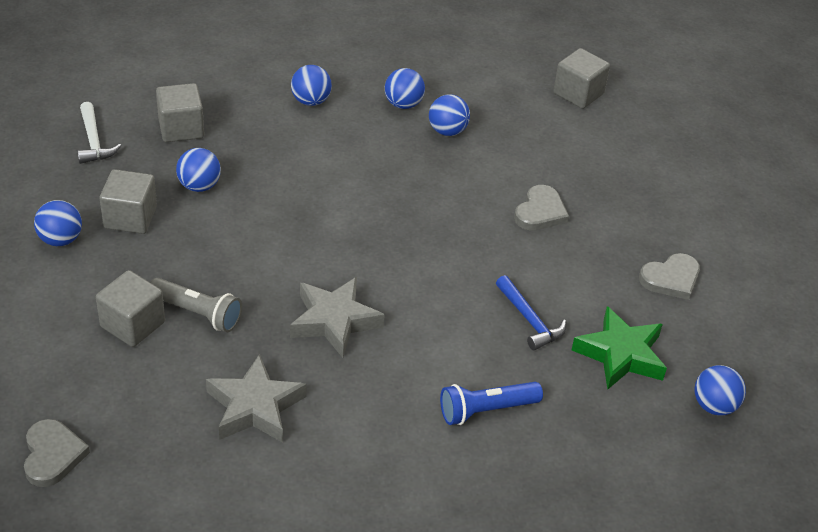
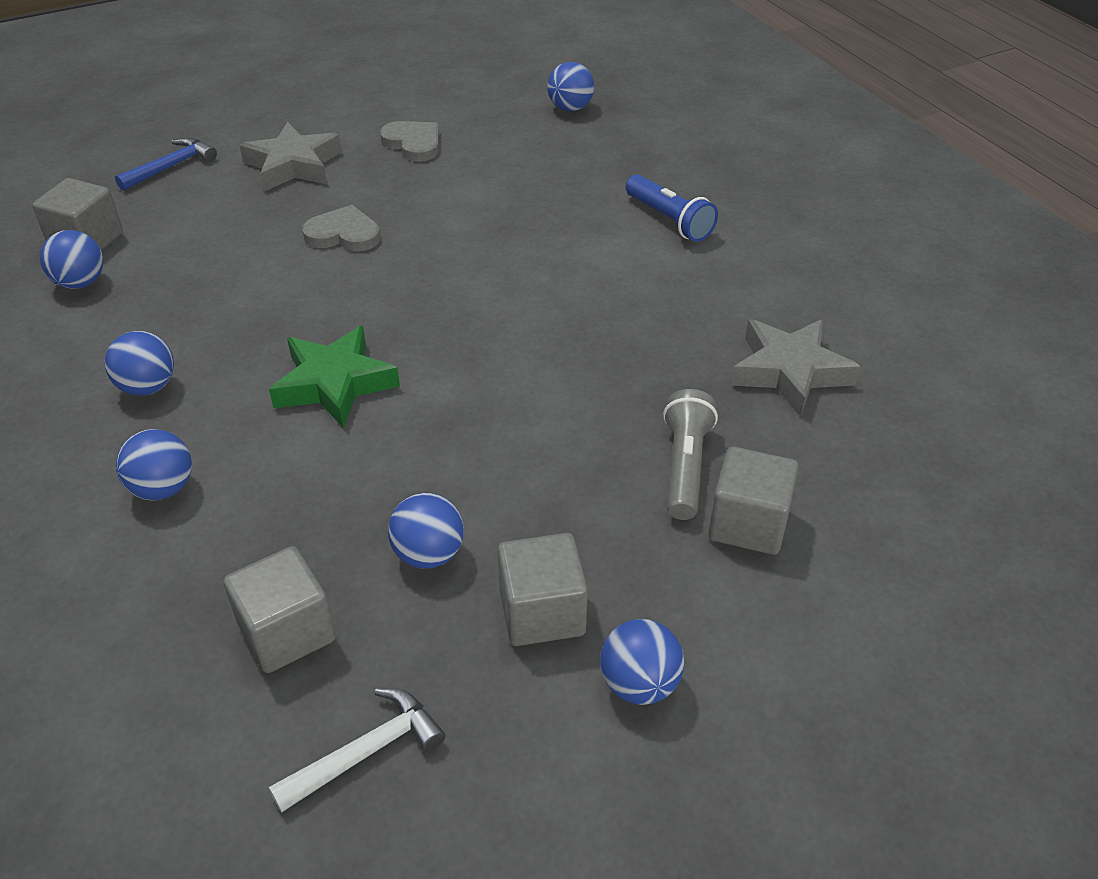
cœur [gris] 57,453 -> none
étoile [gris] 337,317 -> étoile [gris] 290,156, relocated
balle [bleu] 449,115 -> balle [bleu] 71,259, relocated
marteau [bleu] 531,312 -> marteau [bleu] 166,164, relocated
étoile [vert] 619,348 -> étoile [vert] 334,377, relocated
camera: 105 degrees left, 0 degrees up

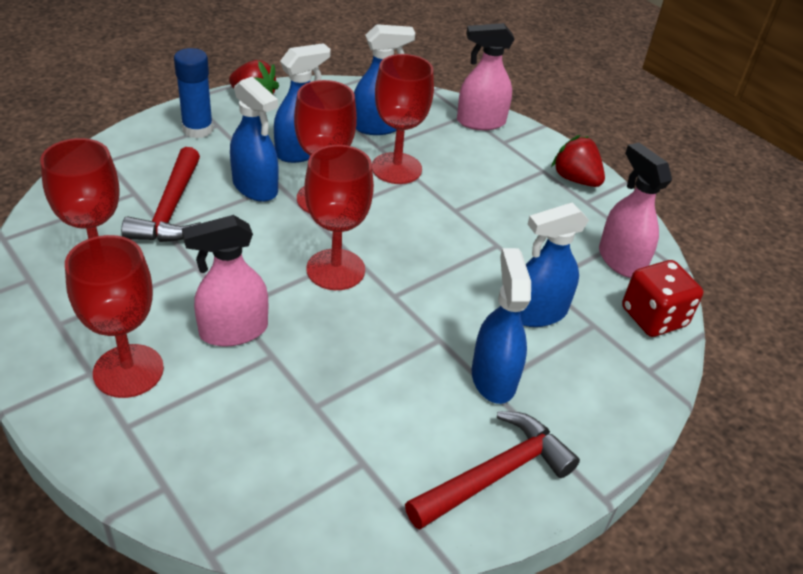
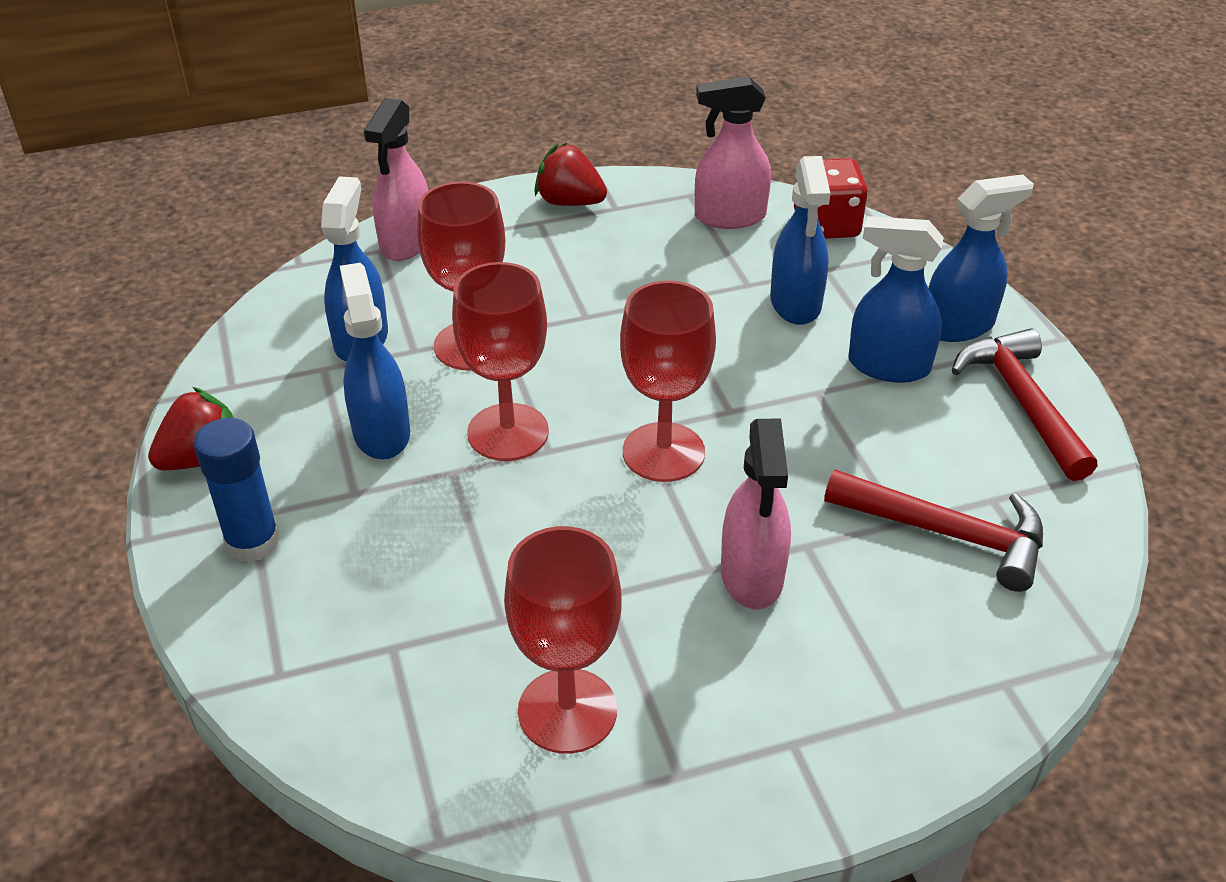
verre à pied [rouge] 114,316 -> none
marteau [rouge] 160,194 -> marteau [rouge] 933,531, relocated
vaporisateur [bleu] 254,139 -> vaporisateur [bleu] 981,258, relocated
fraise [rouge] 578,161 -> fraise [rouge] 570,174, 45 degrees clockwise
camera: 65 degrees left, 0 degrees up

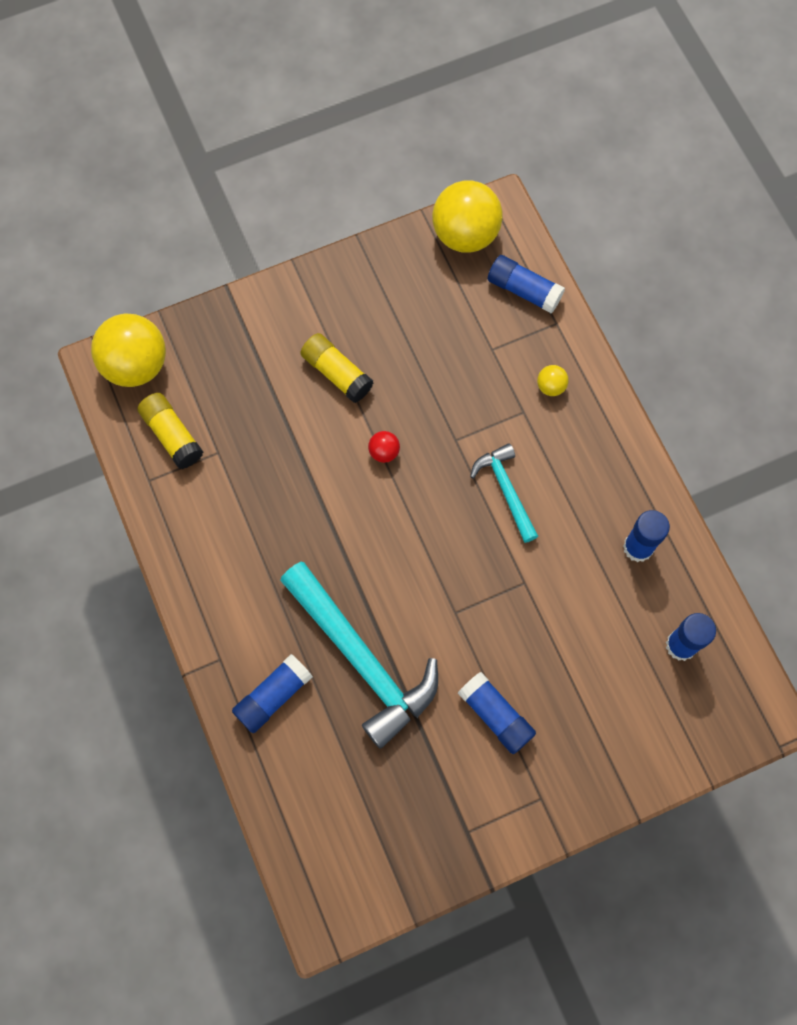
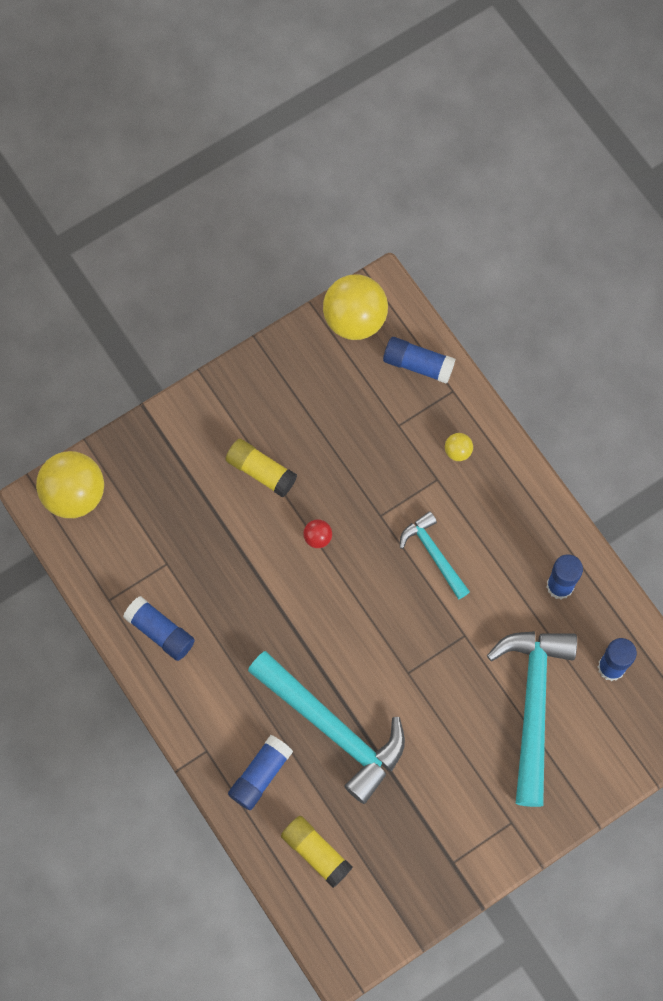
bâton de colle [jaune] 170,431 -> bâton de colle [jaune] 317,852, relocated
bâton de colle [bleu] 497,713 -> bâton de colle [bleu] 159,628, relocated
none -> marteau [turquoise] 532,719
camera: 10 degrees left, 0 degrees up

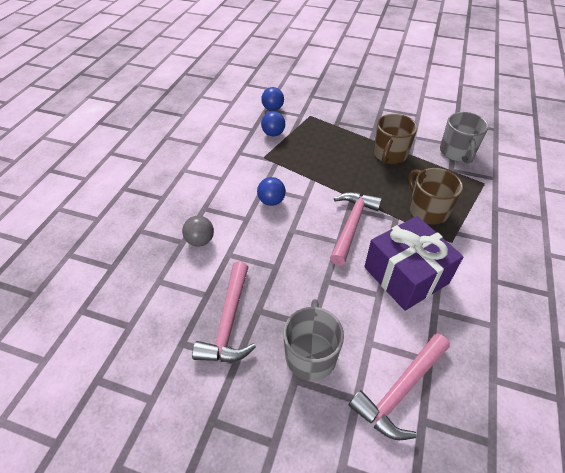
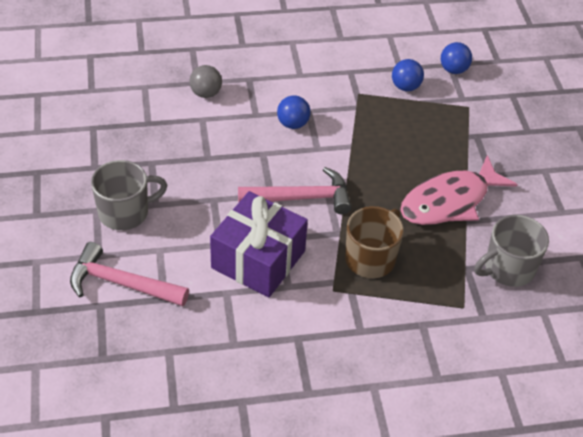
marteau [rose] 224,312 -> none
tasse [marron] 395,139 -> poisson [rose] 459,190
camera: 60 degrees right, 0 degrees up

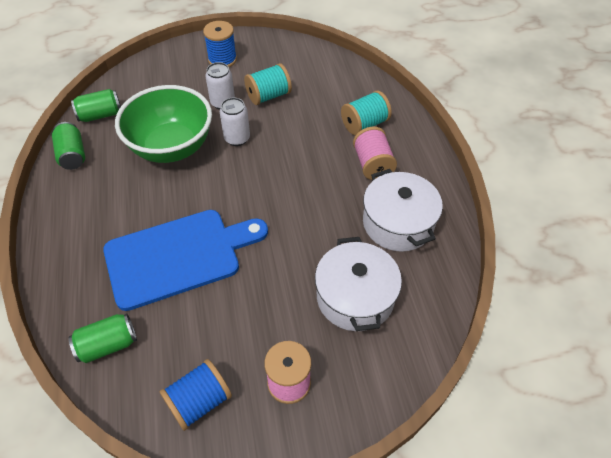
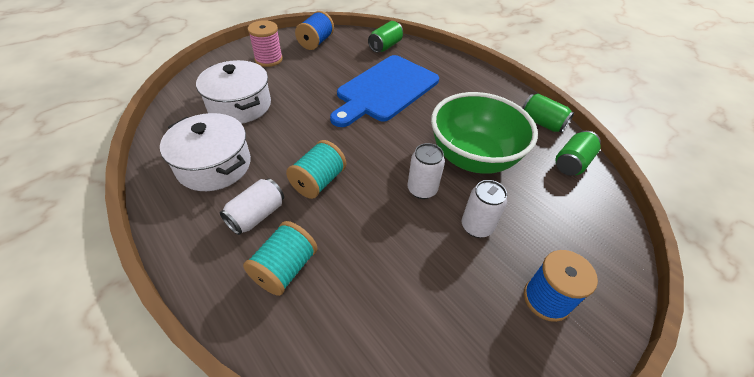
bobine [turquoise] 268,84 -> bobine [turquoise] 316,169, relocated
bobine [rose] 375,153 -> canette [blanc] 252,206
camera: 150 degrees right, 5 degrees down

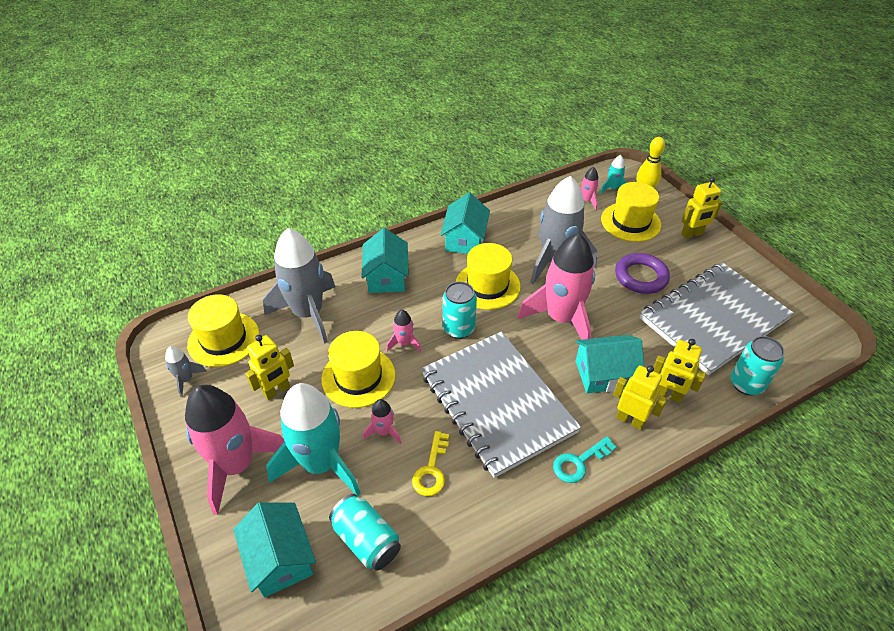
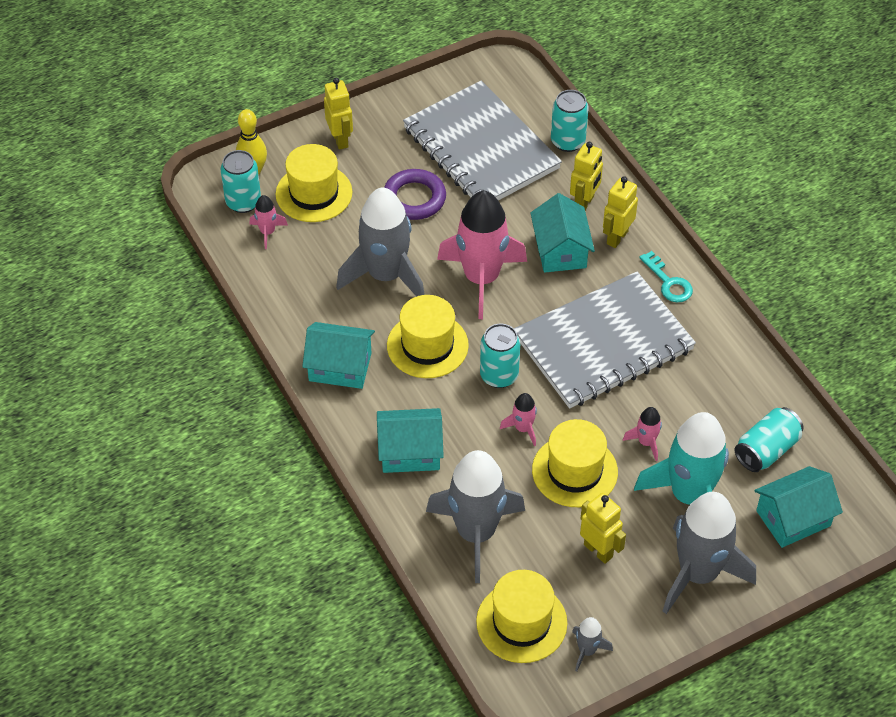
fusée [rose] 234,450 -> fusée [gris] 709,553
clé [jaune] 430,463 -> none
fusée [turquoise] 613,174 -> canette [turquoise] 241,181
camera: 90 degrees left, 5 degrees up

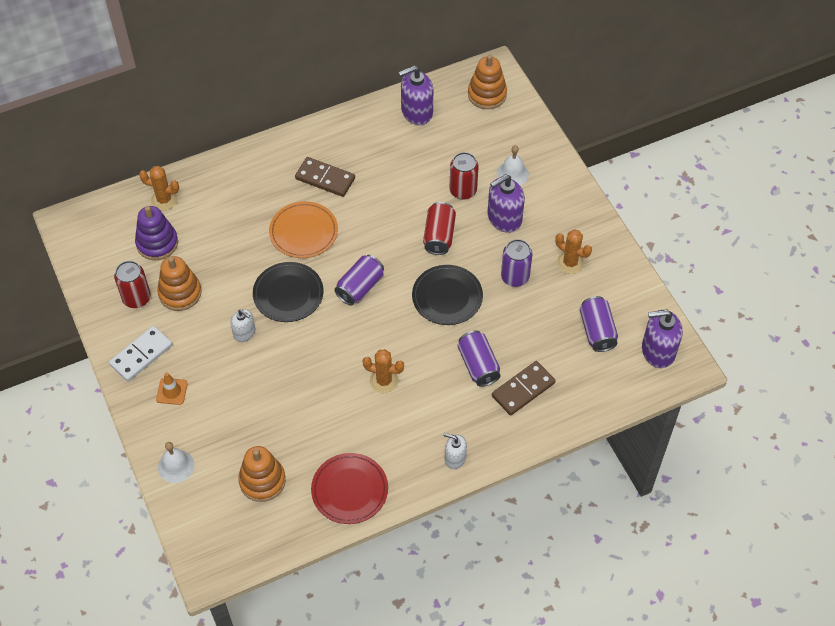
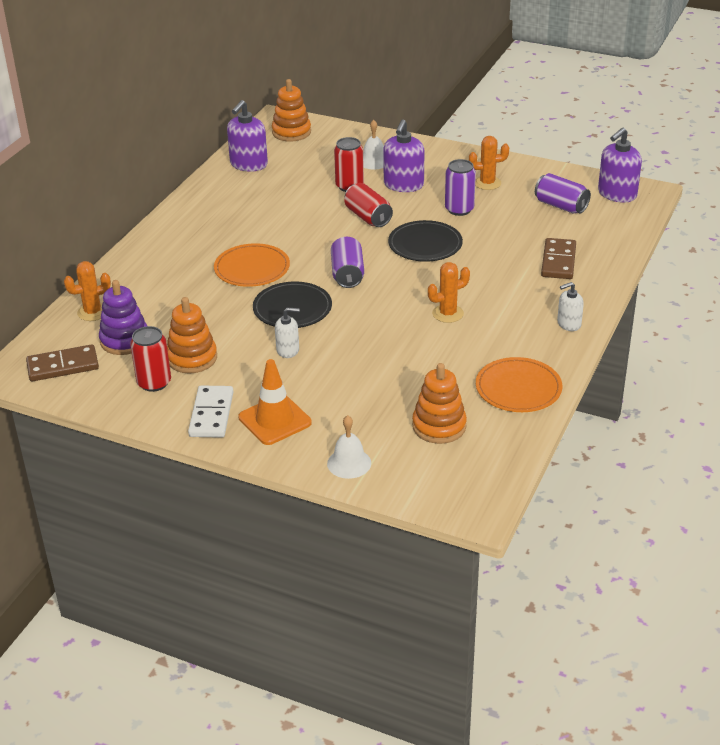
cône de chantier [orange] 172,388 -> cône de chantier [orange] 275,402, x1.73
domino [marron] 325,177 -> domino [marron] 62,363, relocated
assiette [rouge] 349,488 -> assiette [orange] 519,384
canette [violet] 479,358 -> none
camera: 40 degrees left, 20 degrees down

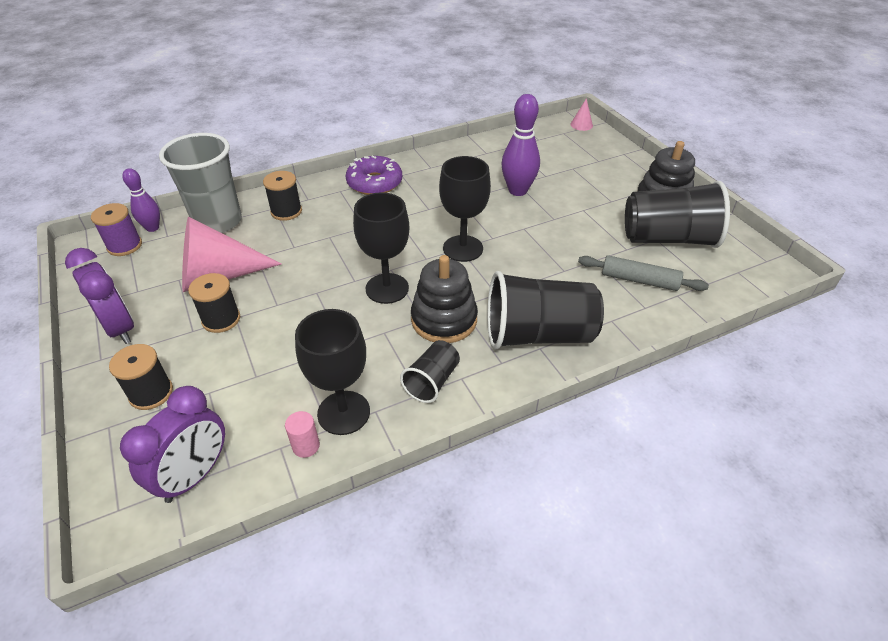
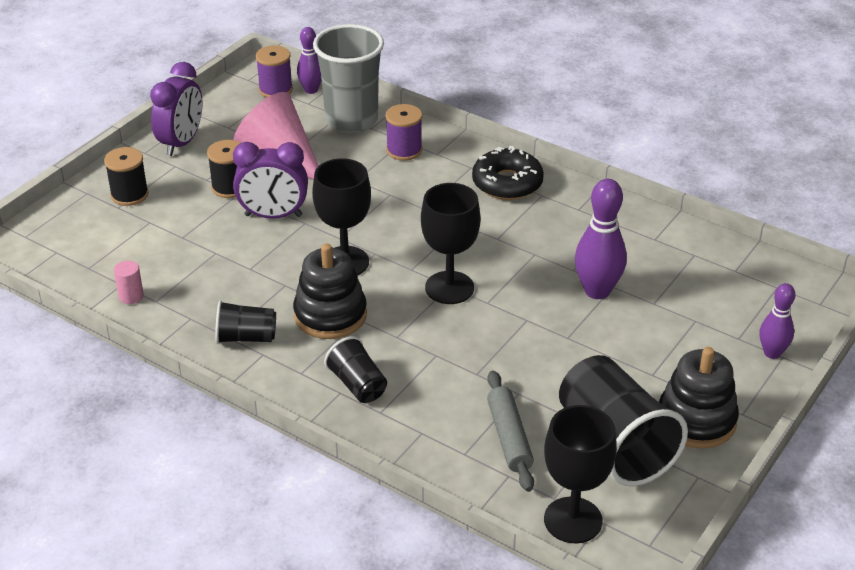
réveil [violet] 172,444 -> réveil [violet] 270,180, relocated
bobine [noir] 282,196 -> bobine [violet] 404,132
verre à pied [noir] 332,372 -> verre à pied [noir] 580,474, relocated
beignet [violet] 374,175 -> beignet [noir] 508,173
gobelet [noir] 545,310 -> gobelet [noir] 355,369, x0.52
cône [rose] 581,114 -> none
none -> quille [violet] 777,321
camera: 60 degrees right, 5 degrees down

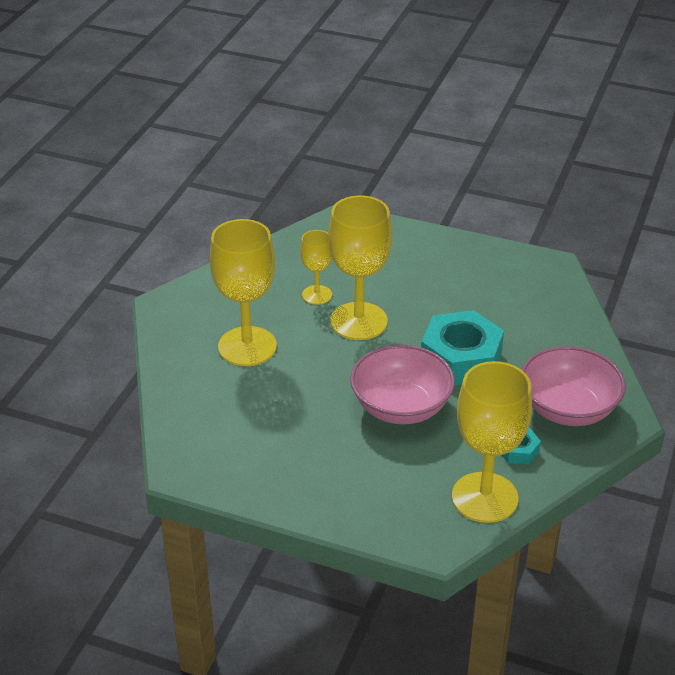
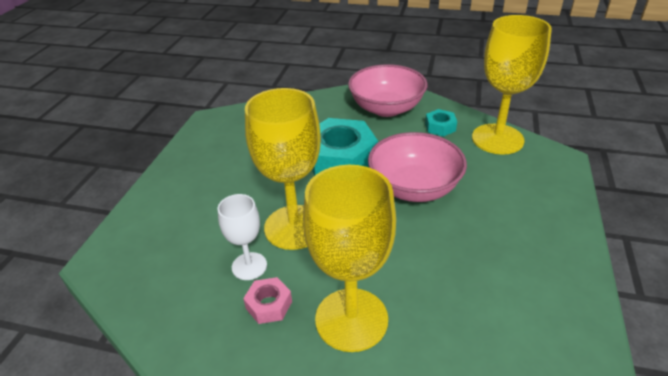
verre à pied [jaune] 316,267 -> verre à pied [blanc] 242,237
none -> écrou [rose] 267,300
camera: 95 degrees left, 0 degrees up

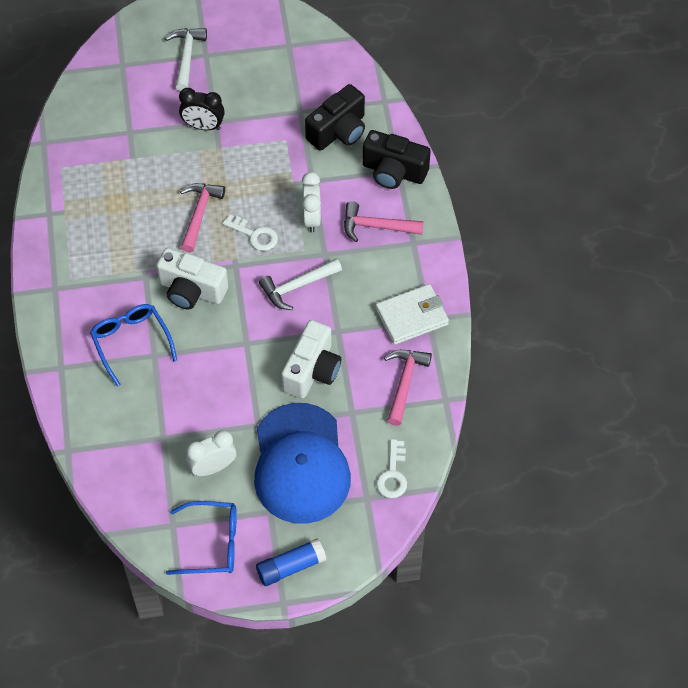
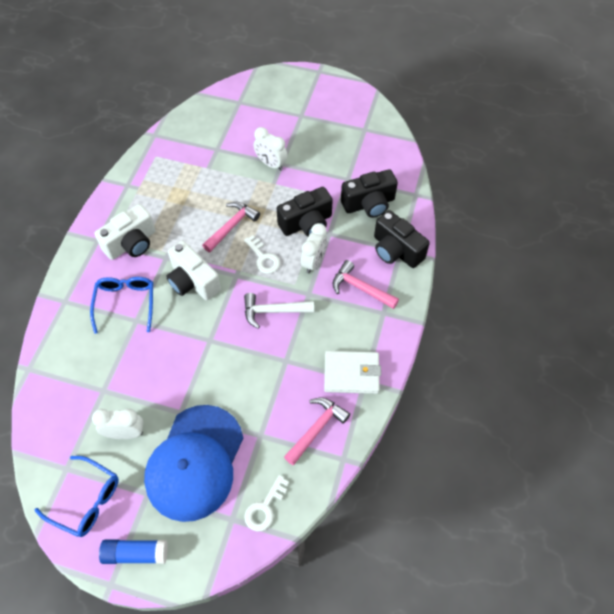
marteau [blanc] 186,60 -> none
réveil [noir] 202,109 -> réveil [blanc] 271,149
appareil photo [blanc] 311,359 -> appareil photo [blanc] 124,232, relocated
none -> appareil photo [noir] 305,212
camera: 25 degrees right, 0 degrees up

